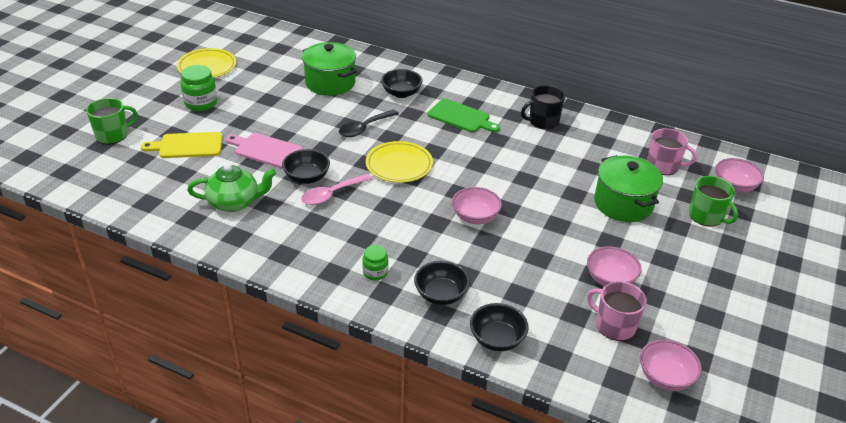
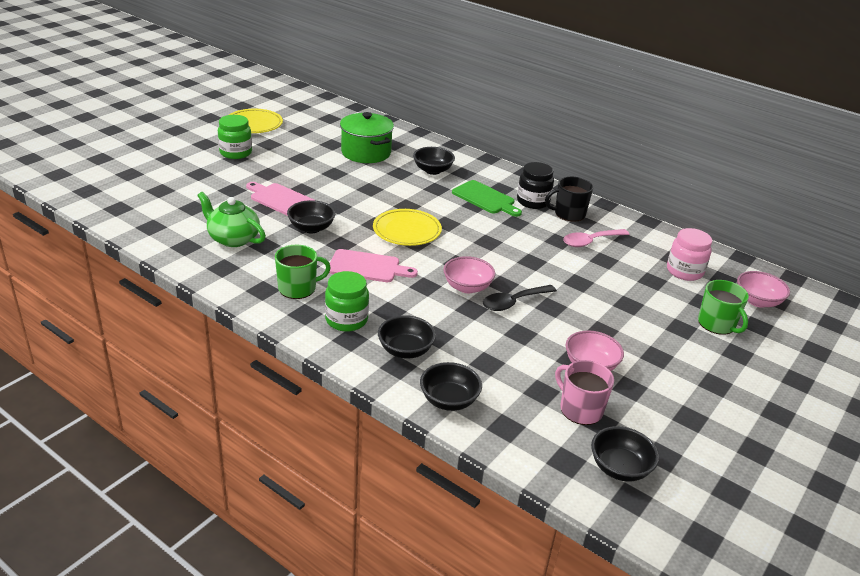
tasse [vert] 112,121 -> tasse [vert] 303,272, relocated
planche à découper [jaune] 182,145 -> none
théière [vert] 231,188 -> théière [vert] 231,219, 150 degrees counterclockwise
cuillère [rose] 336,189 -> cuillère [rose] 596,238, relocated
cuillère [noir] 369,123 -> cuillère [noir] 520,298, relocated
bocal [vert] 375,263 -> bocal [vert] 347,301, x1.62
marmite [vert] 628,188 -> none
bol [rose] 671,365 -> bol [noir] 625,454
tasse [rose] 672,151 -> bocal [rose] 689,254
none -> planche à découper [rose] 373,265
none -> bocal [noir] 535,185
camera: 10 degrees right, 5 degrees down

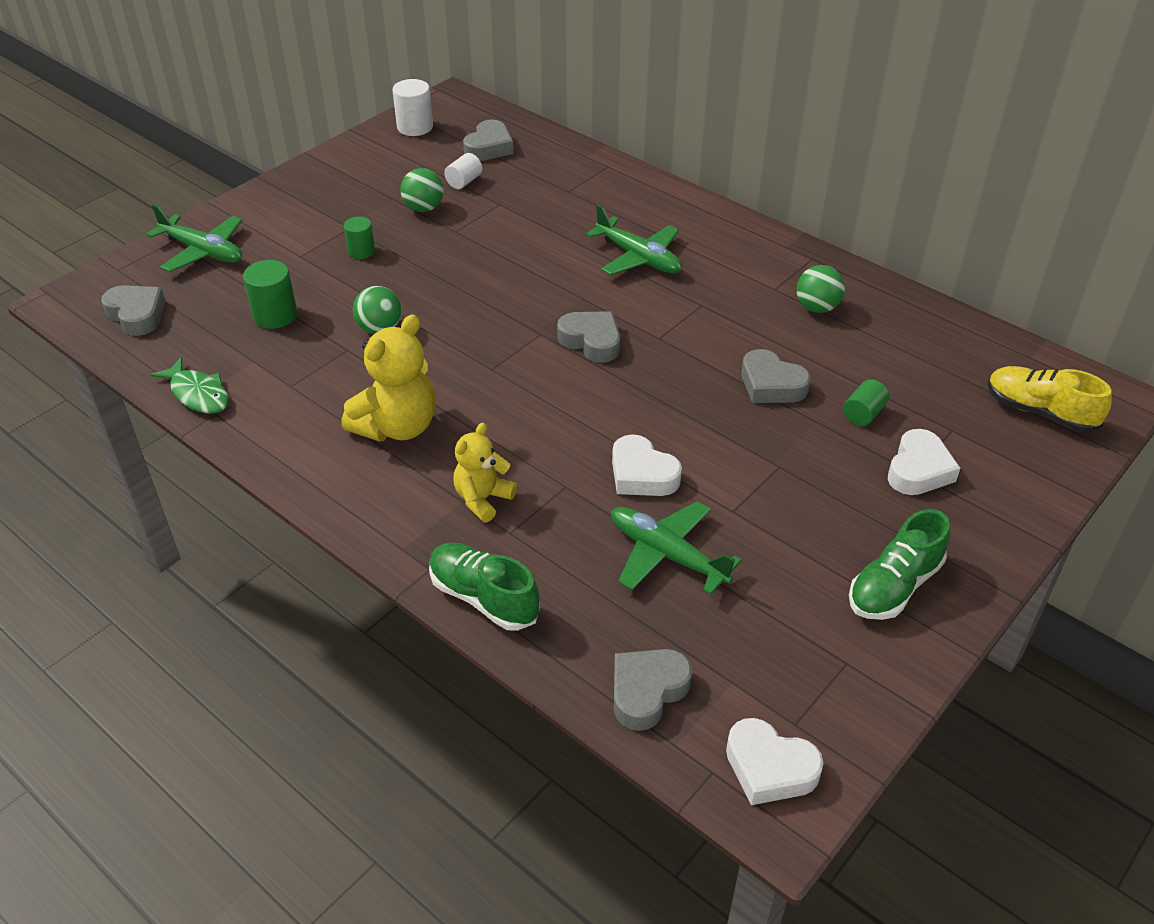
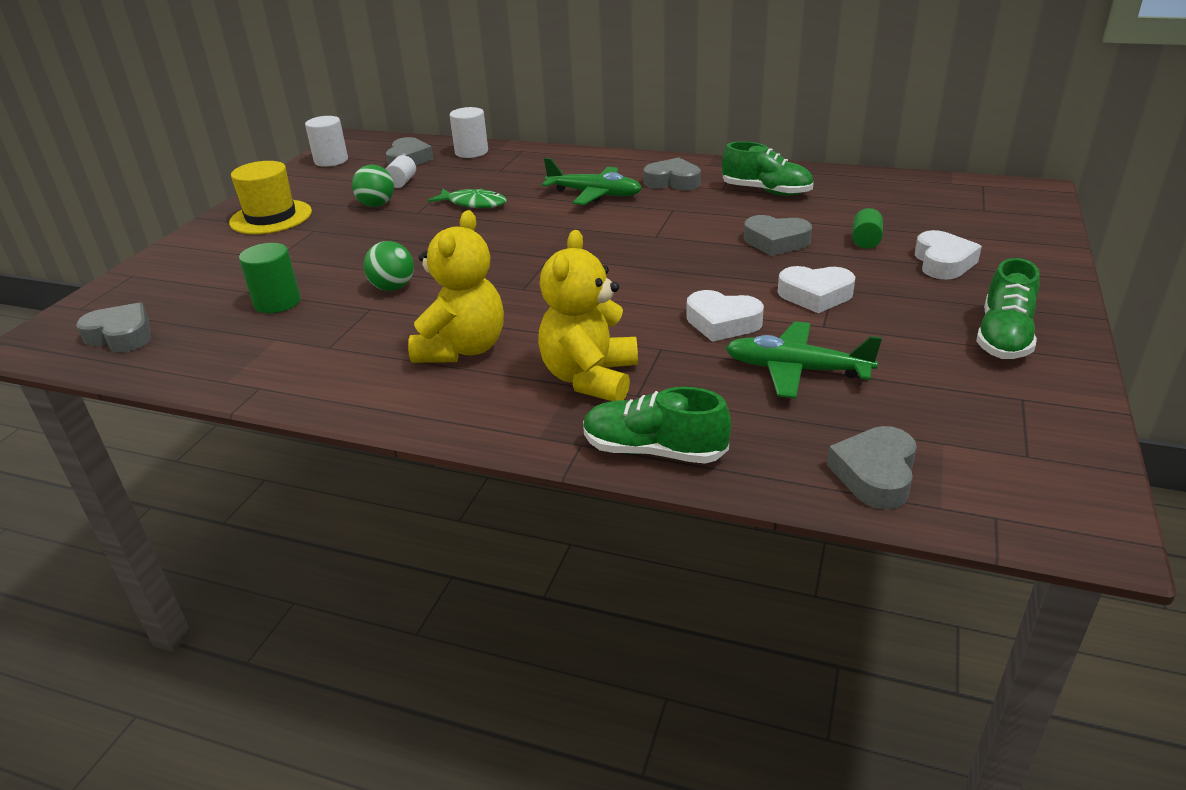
avion [vert] 194,238 -> none
poisson [vert] 189,385 -> poisson [vert] 467,198, relocated
cylindre [vert] 359,238 -> none
ours en peluche [jaune] 485,473 -> ours en peluche [jaune] 588,315, x1.61
cœur [gris] 588,337 -> cœur [gris] 672,173, relocated
cœur [blanc] 774,761 -> cœur [blanc] 816,289, relocated
balle [vert] 820,289 -> chaussure [vert] 767,169
chaussure [jaune] 1050,399 -> none
none -> chapeau [jaune] 270,197
none -> cylindre [blanc] 469,132
camera: 20 degrees left, 10 degrees down

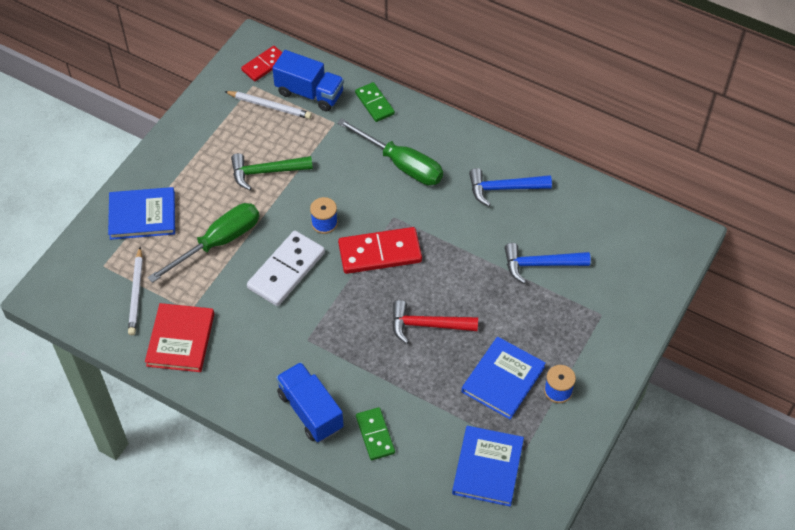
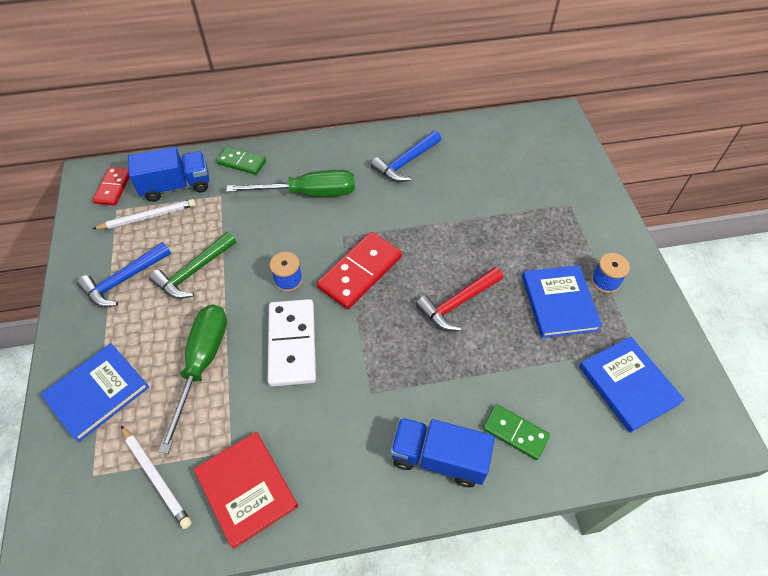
marteau [bleu] 547,263 -> marteau [bleu] 124,274, relocated
camera: 40 degrees left, 0 degrees up

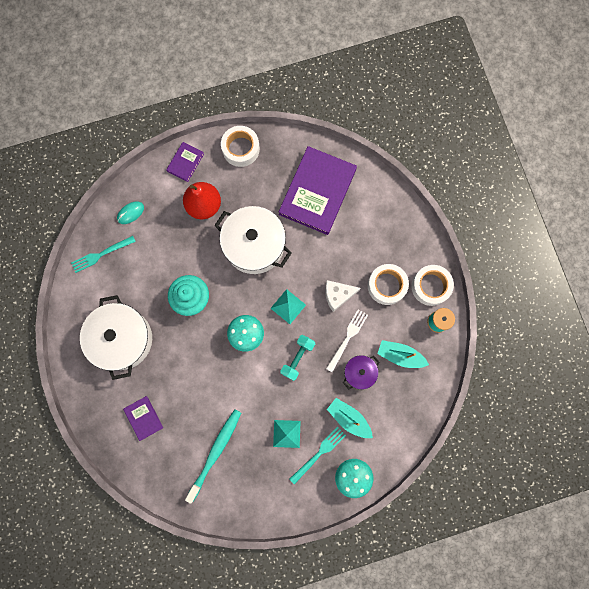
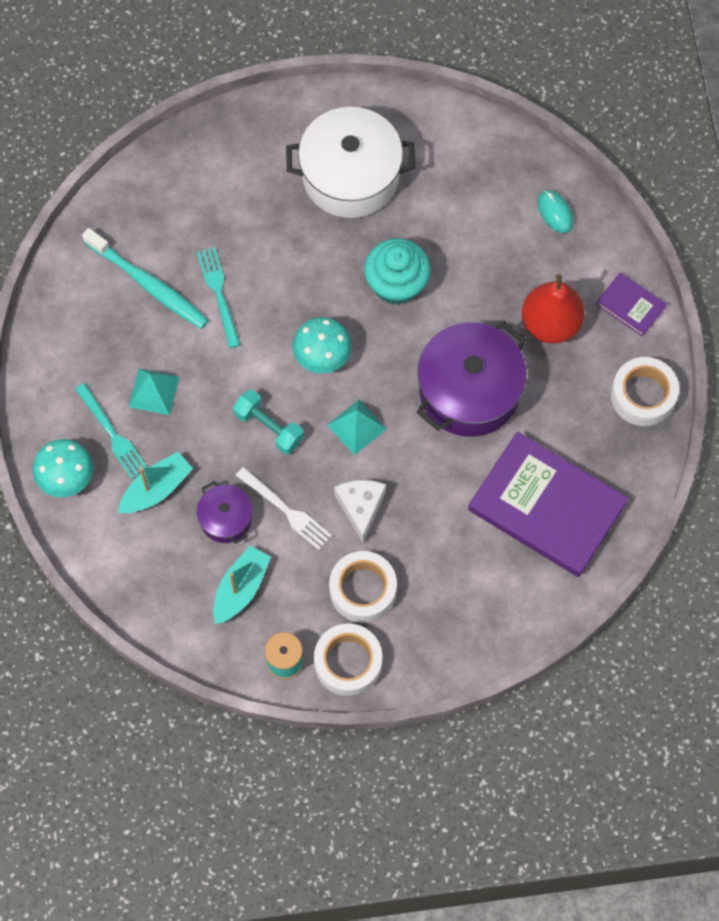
fourchette [turquoise] 103,254 -> fourchette [turquoise] 219,297, relocated
livre [violet] 143,418 -> none
marmite [blanc] 253,240 -> marmite [violet] 471,379
camera: 100 degrees right, 10 degrees down

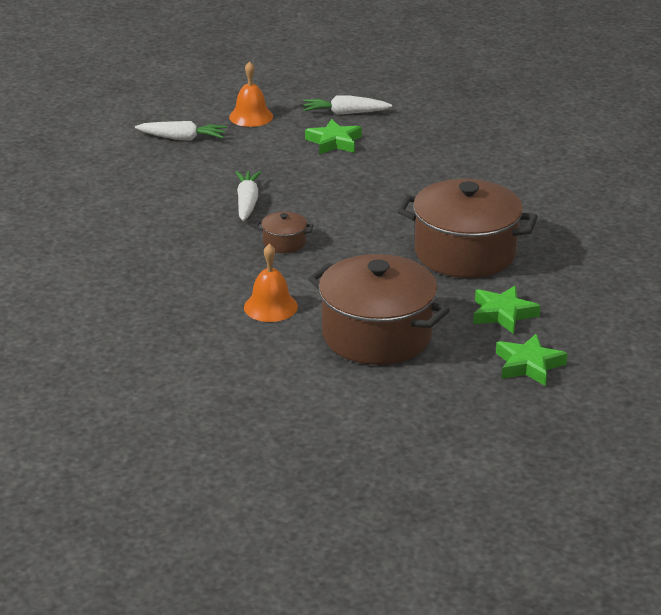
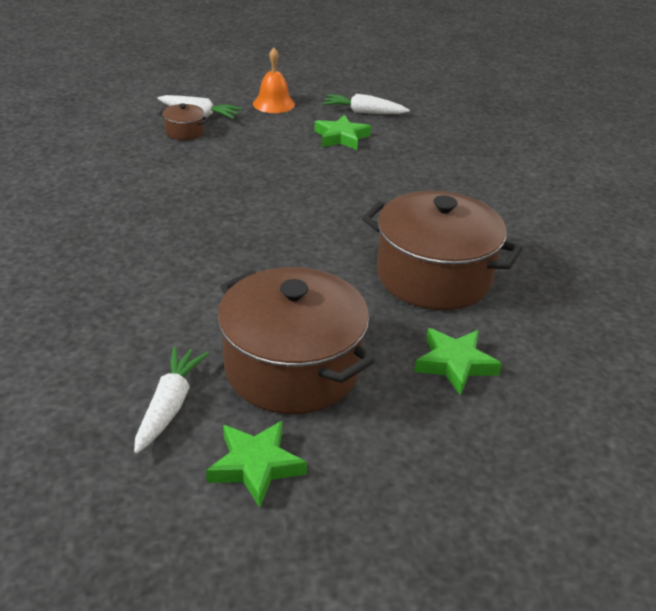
carotte [blanc] 248,196 -> carotte [blanc] 171,400, relocated
cloche [orange] 271,283 -> none
marmite [marron] 284,232 -> marmite [marron] 184,121, relocated
étoile [vert] 532,360 -> étoile [vert] 256,464, relocated
camera: 10 degrees right, 5 degrees up

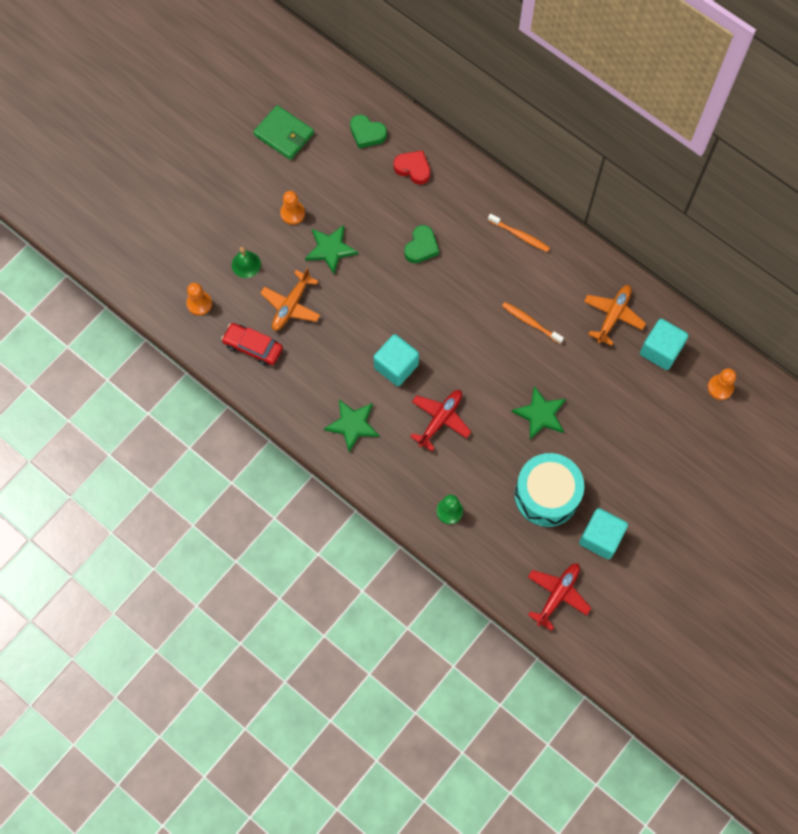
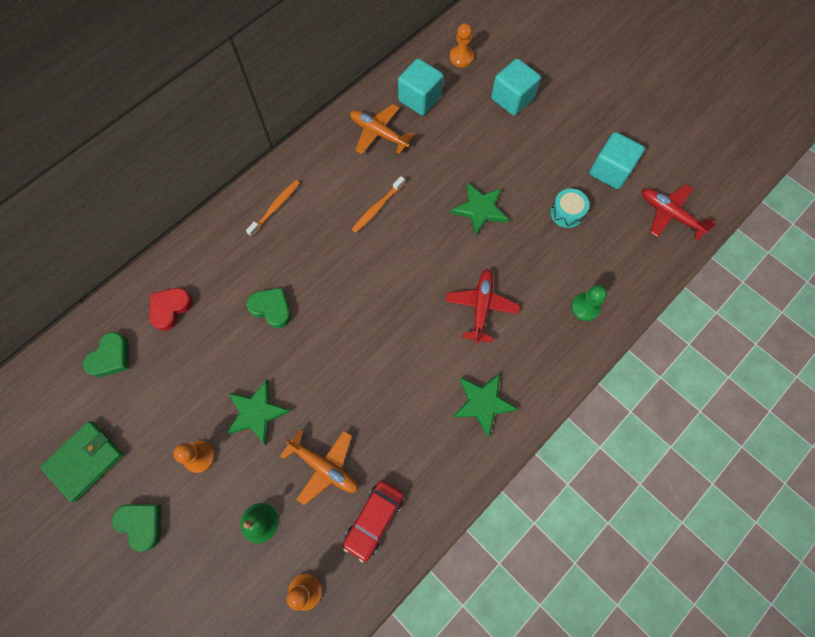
cube [turquoise] 396,360 -> cube [turquoise] 516,87, relocated
avion [rouge] 440,420 -> avion [rouge] 483,306, 60 degrees clockwise
tambour [turquoise] 549,490 -> tambour [turquoise] 569,208, x0.50
none -> cœur [vert] 136,528
camera: 85 degrees left, 0 degrees up

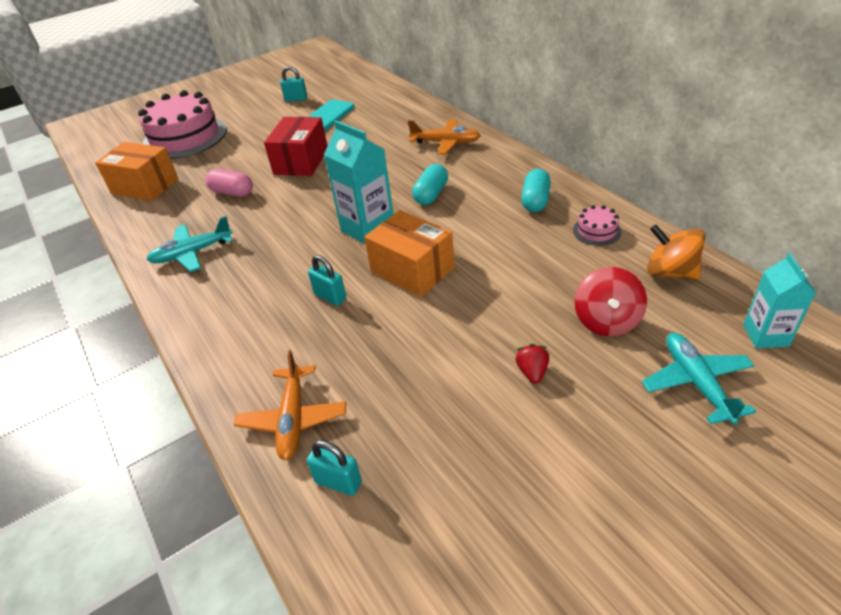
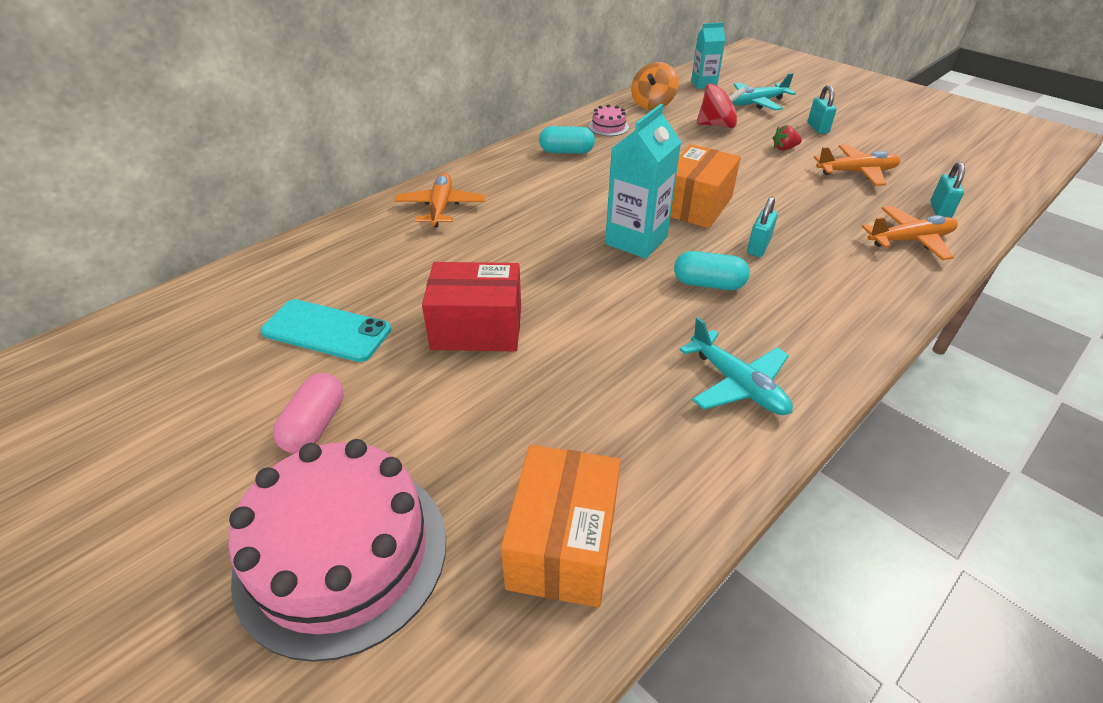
gélule [rose] 229,183 -> gélule [rose] 308,413, relocated
cadenas [turquoise] 293,84 -> cadenas [turquoise] 822,109, relocated
gélule [turquoise] 430,184 -> gélule [turquoise] 712,270, relocated
none -> avion [orange] 857,165
camera: 105 degrees left, 0 degrees up

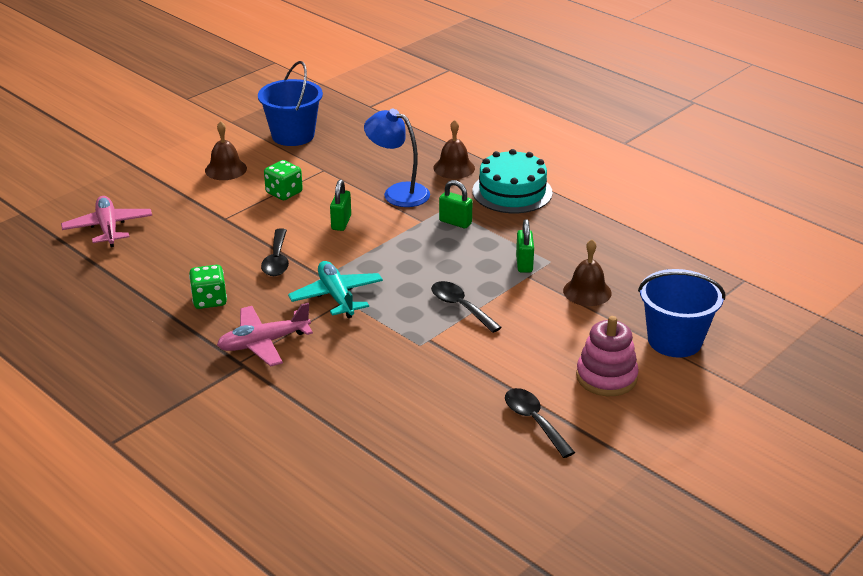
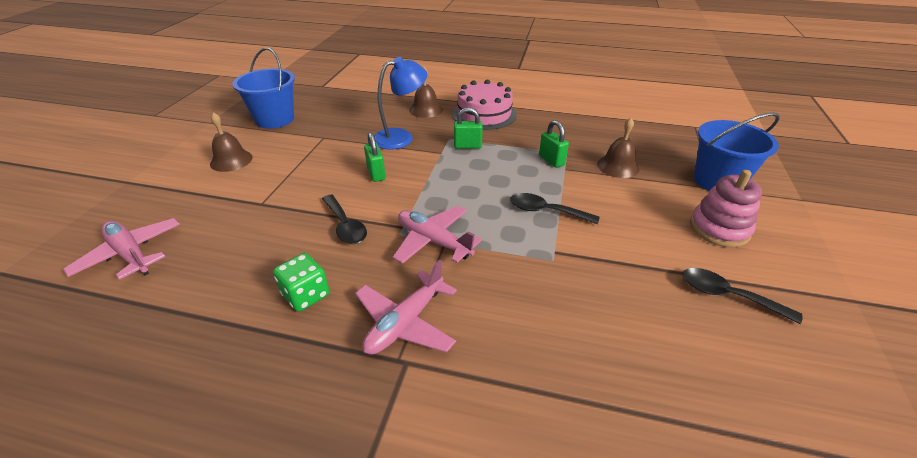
dé [vert] 283,180 -> none
avion [turquoise] 335,289 -> avion [rose] 437,235
lampe [bleu] 397,158 -> lampe [bleu] 400,103, 150 degrees clockwise
gâteau [turquoise] 512,181 -> gâteau [rose] 484,105
camera: 30 degrees left, 5 degrees up

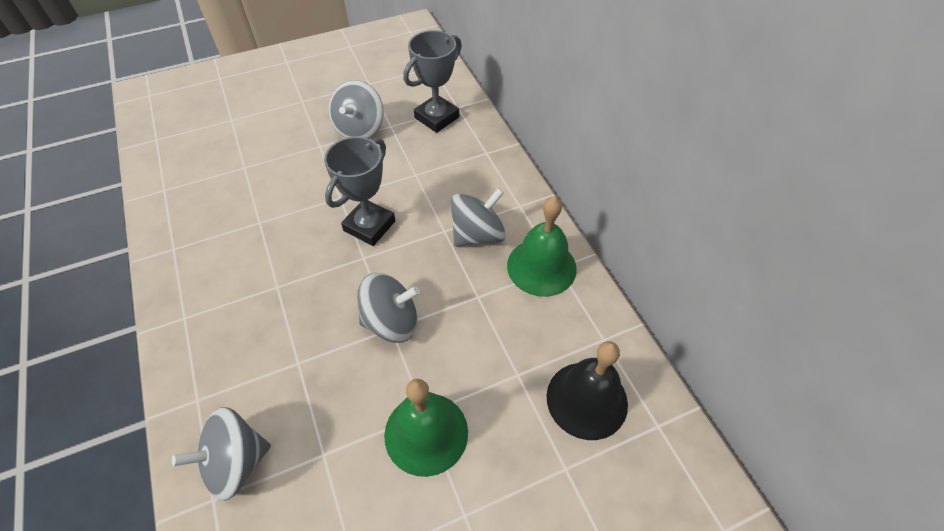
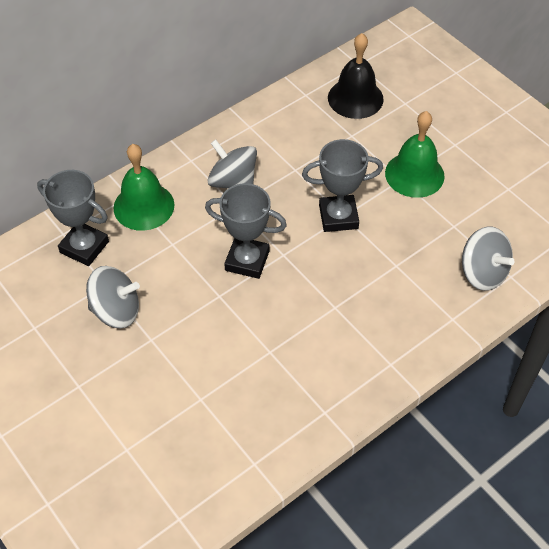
toupie [gris] 388,308 -> trophée [gris] 342,185
cloche [vert] 542,246 -> cloche [vert] 143,187, relocated
camera: 105 degrees left, 0 degrees up

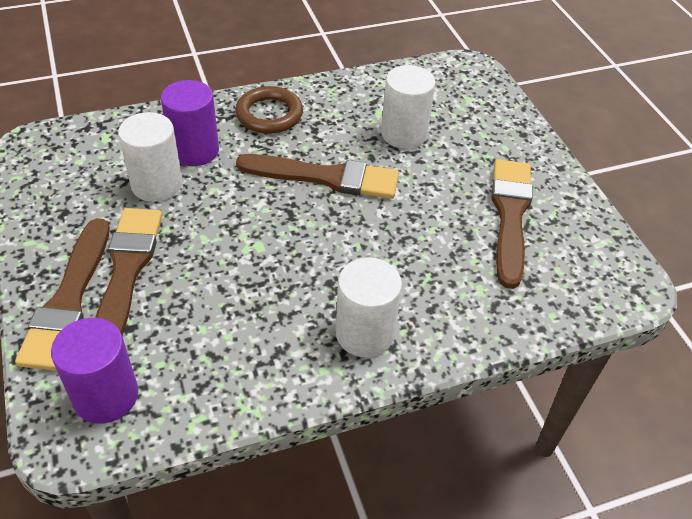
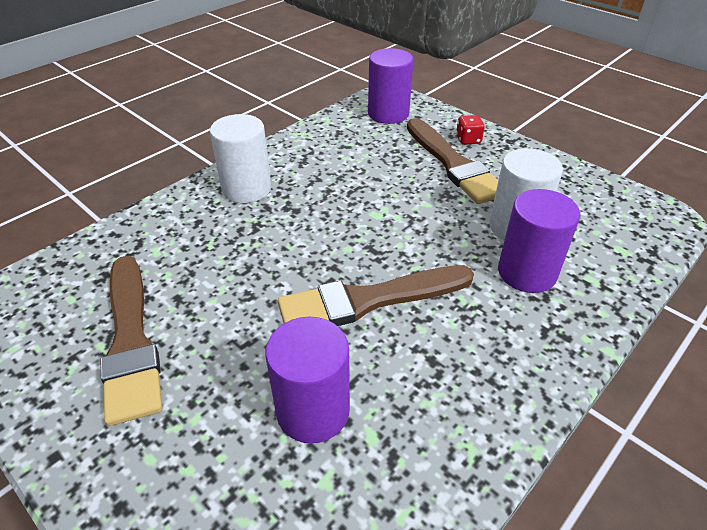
pinceau [marron] 62,294 -> dé [rouge] 470,130
anneau [marron] 269,110 -> none
cylindre [blanc] 408,107 -> cylindre [violet] 307,380
camera: 155 degrees right, 5 degrees down

